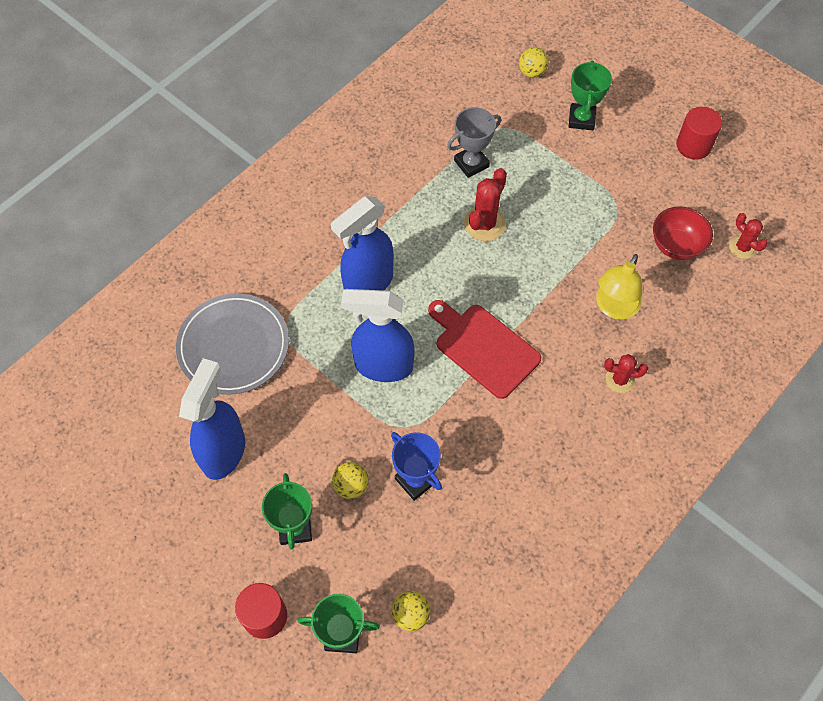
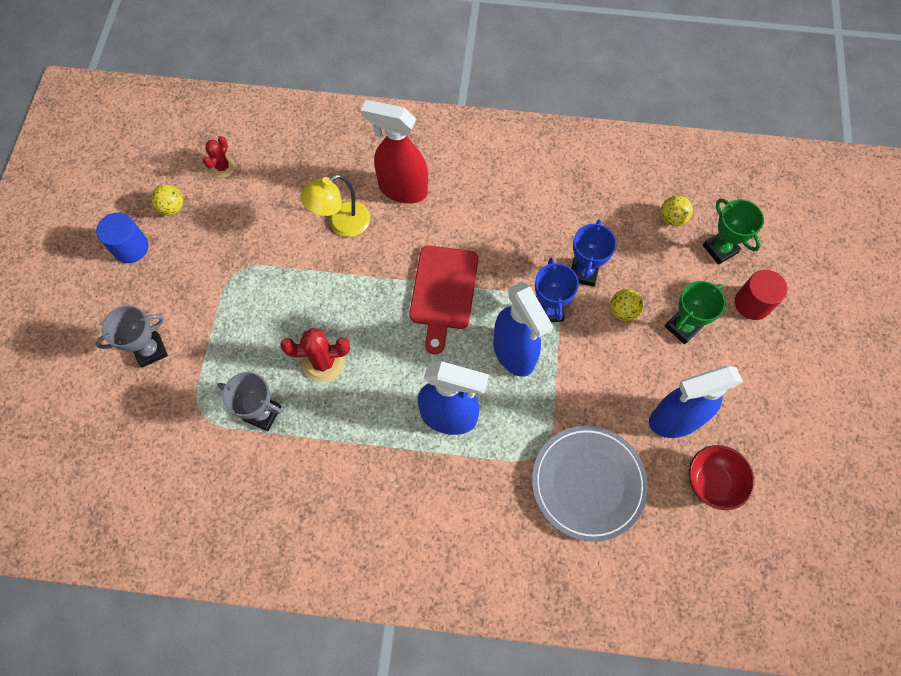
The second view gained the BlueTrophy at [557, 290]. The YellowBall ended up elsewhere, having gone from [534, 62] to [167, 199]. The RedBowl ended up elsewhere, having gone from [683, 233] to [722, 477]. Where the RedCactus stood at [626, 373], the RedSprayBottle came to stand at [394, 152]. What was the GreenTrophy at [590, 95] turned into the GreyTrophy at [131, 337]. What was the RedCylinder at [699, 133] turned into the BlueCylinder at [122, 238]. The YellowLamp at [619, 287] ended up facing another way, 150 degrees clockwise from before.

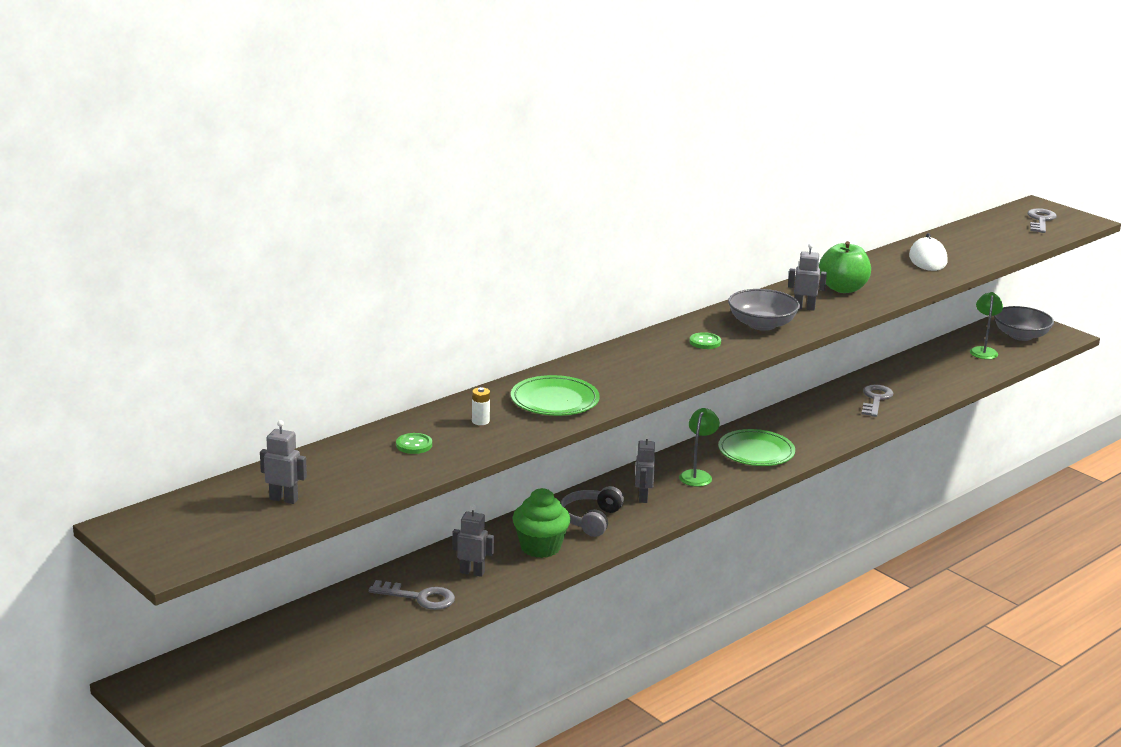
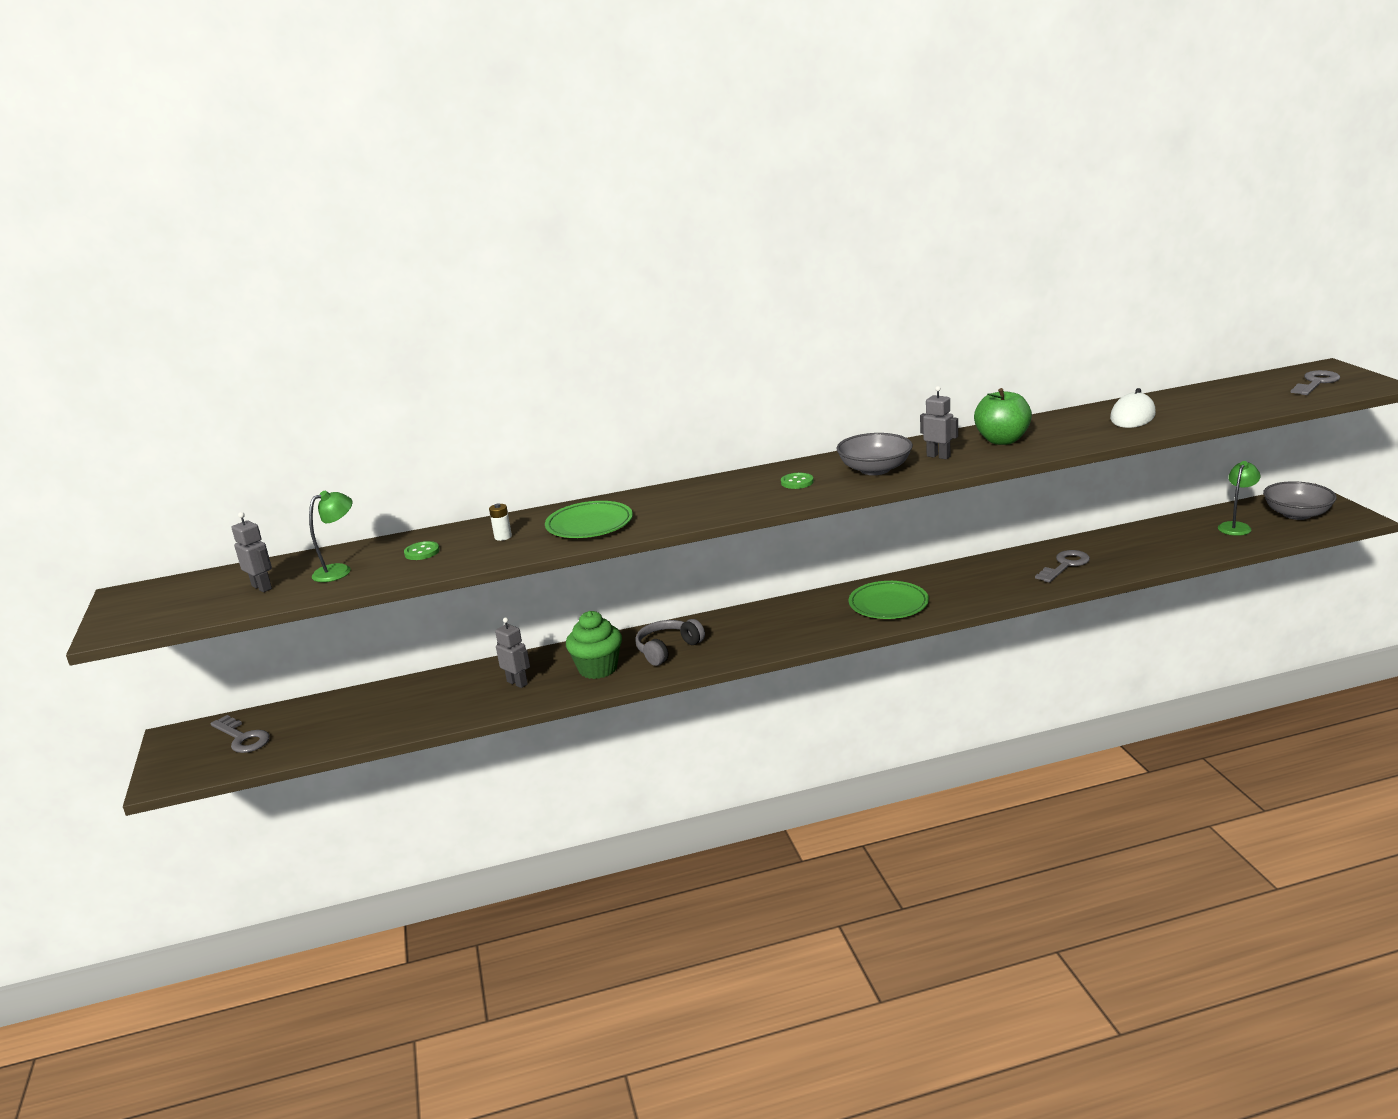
The second view lost the GreyRobot at [645, 468]. The GreyKey ended up elsewhere, having gone from [411, 595] to [240, 734]. The GreenLamp ended up elsewhere, having gone from [699, 447] to [330, 536].

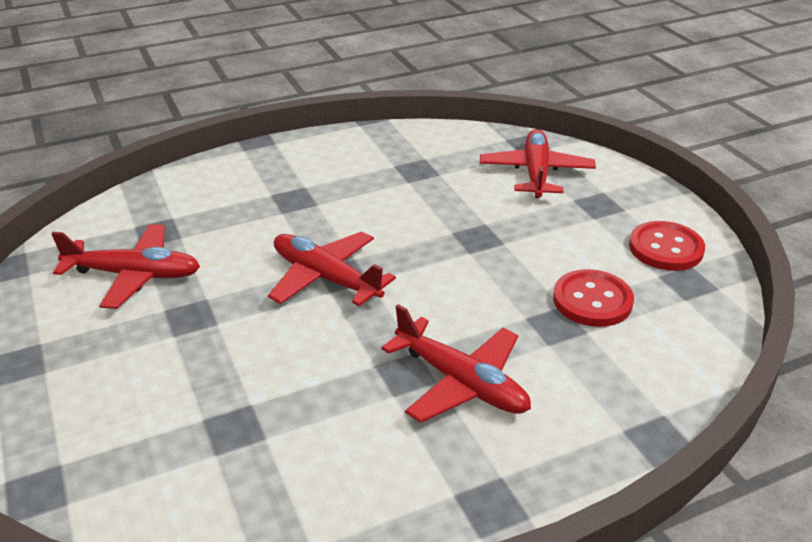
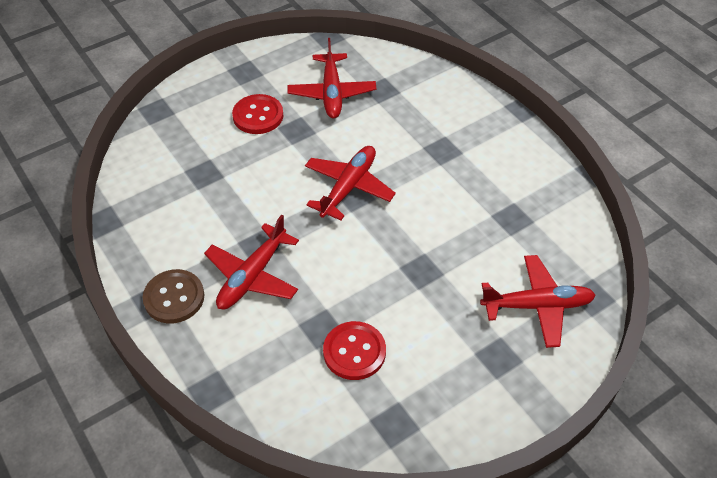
The second view gained the BrownButton at [173, 296]. The RedButton ended up elsewhere, having gone from [667, 246] to [257, 114].

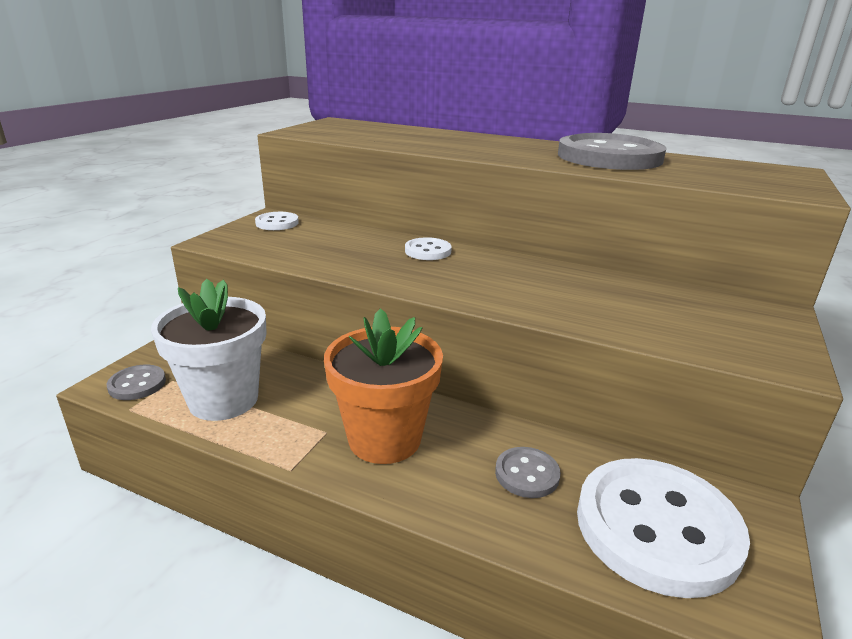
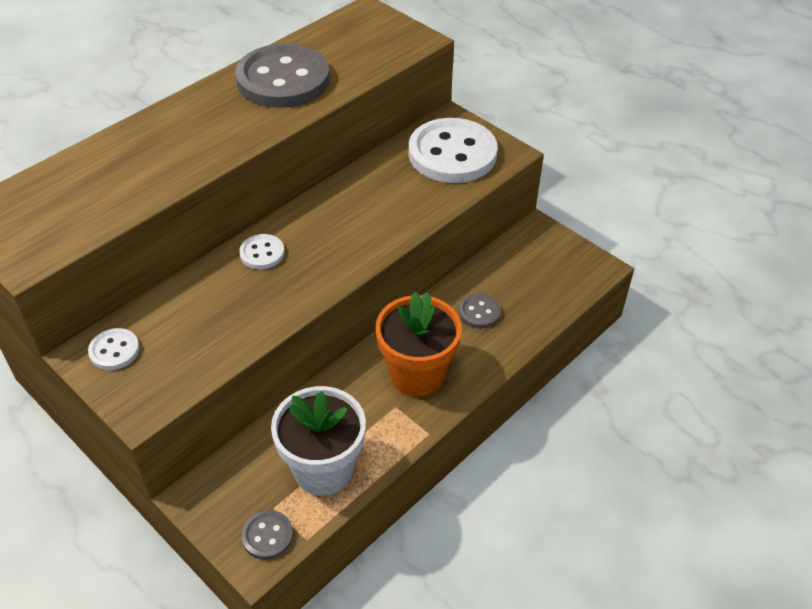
The WhiteButton ended up elsewhere, having gone from [663, 528] to [453, 150].

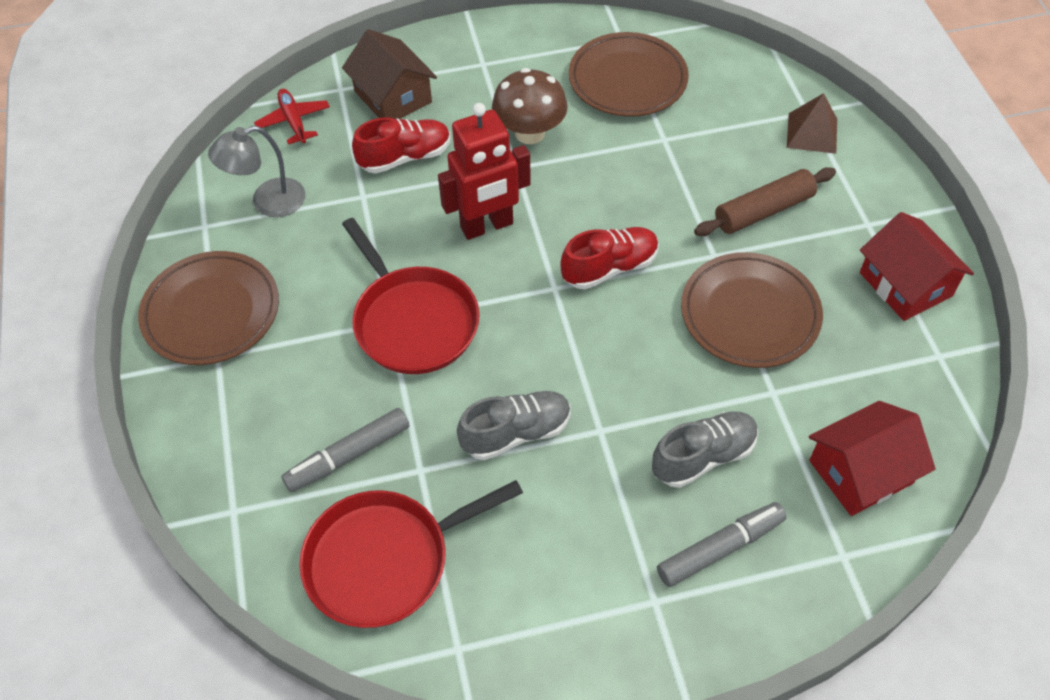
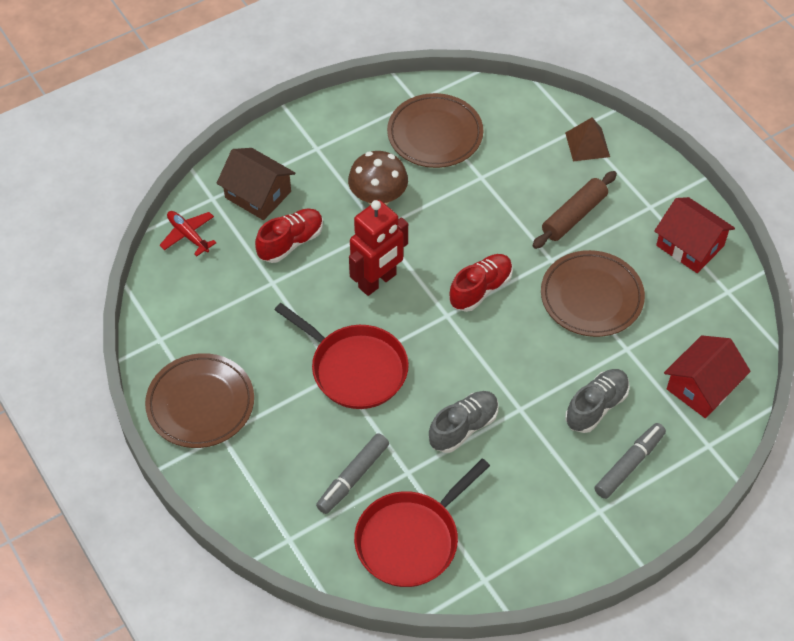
The second view lost the GreyLamp at [256, 171].

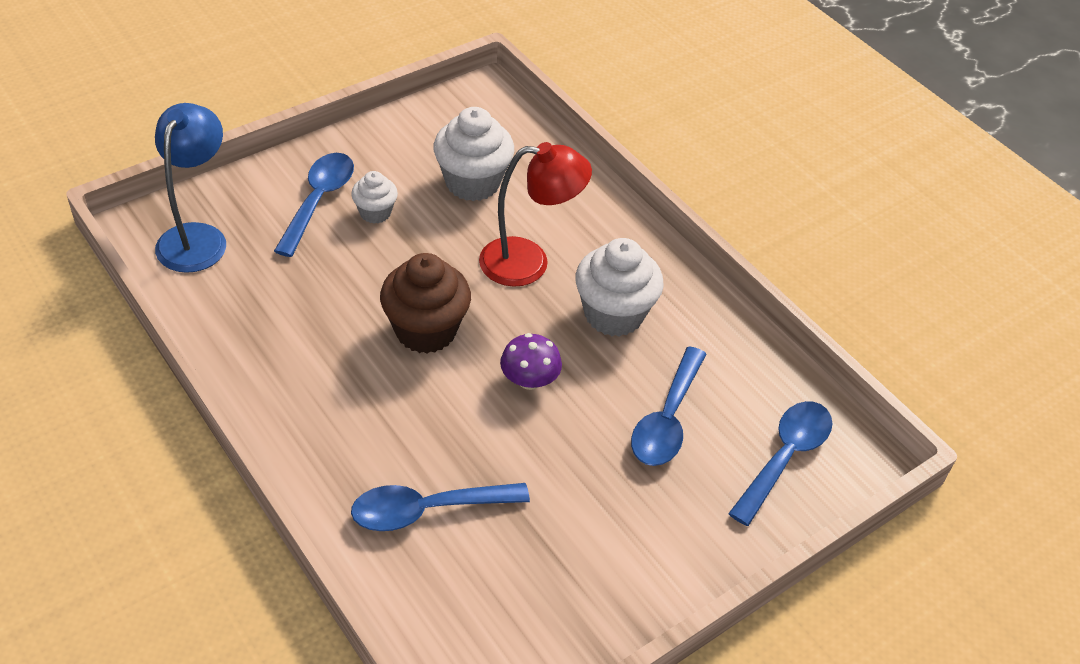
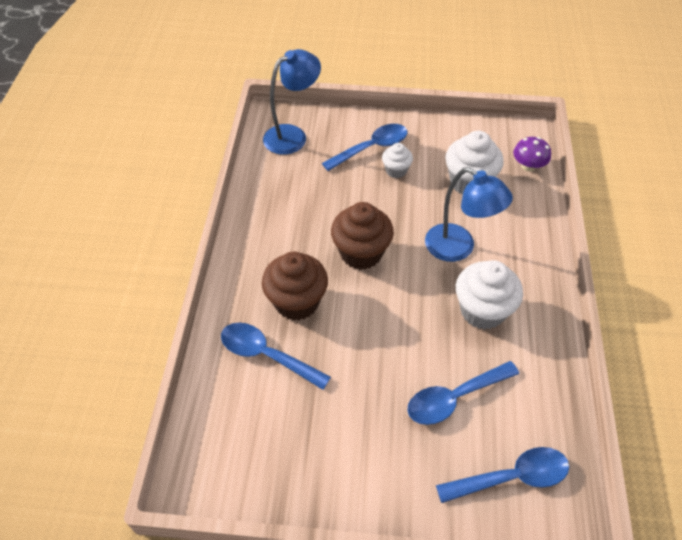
The second view gained the BrownCupcake at [295, 286]. The PurpleMushroom ended up elsewhere, having gone from [531, 361] to [532, 154]. What was the RedLamp at [535, 214] turned into the BlueLamp at [469, 214].

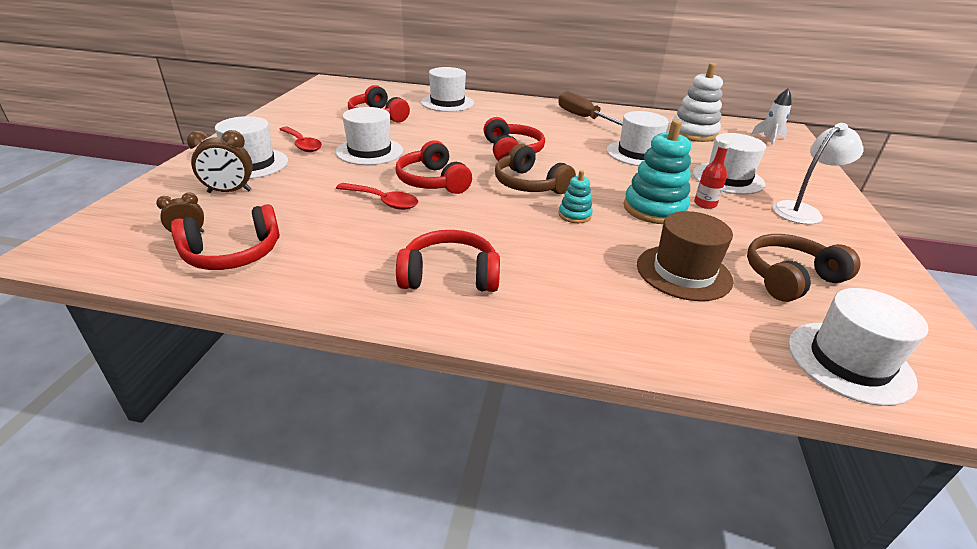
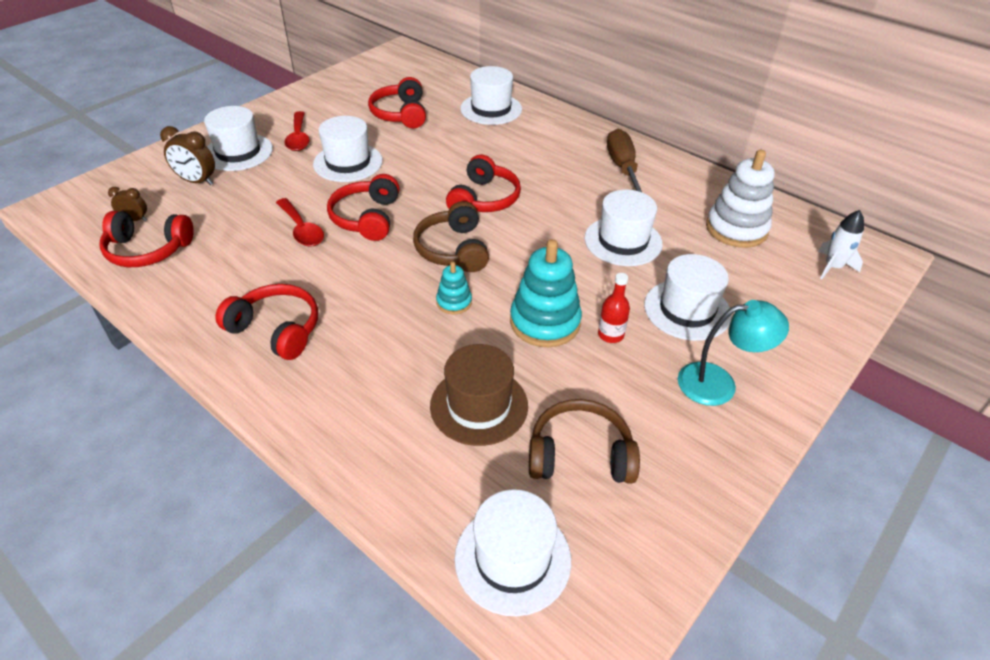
What was the WhiteLamp at [818, 174] turned into the TurquoiseLamp at [733, 353].

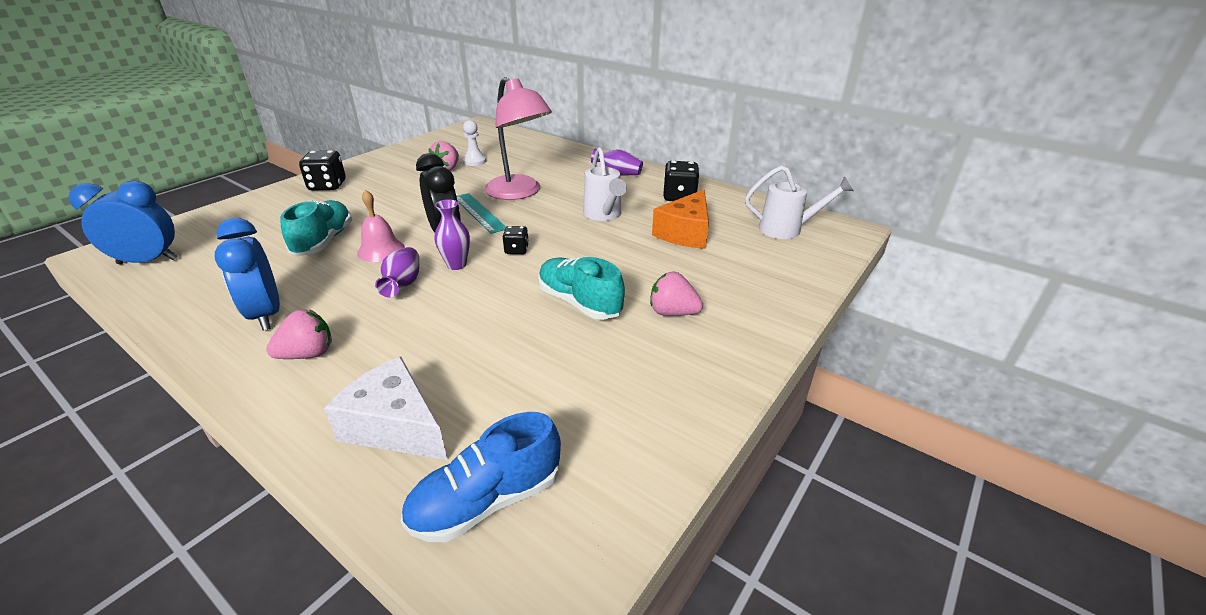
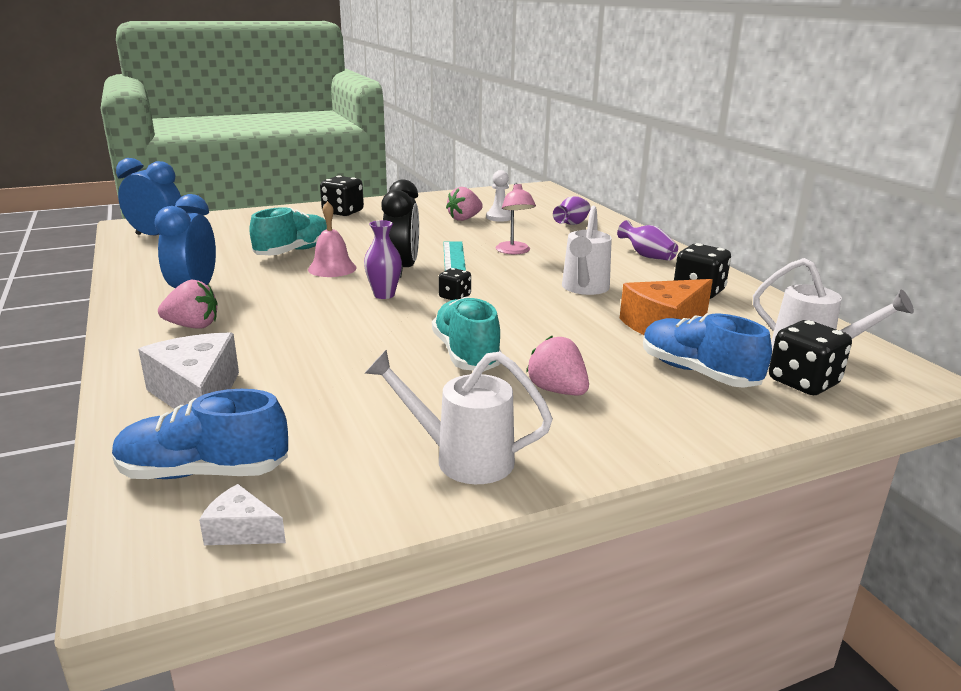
The second view gained the WhiteCheese at [242, 514]. The second view gained the WhiteWateringCan at [459, 417]. The second view gained the BlueShoe at [707, 350]. The second view gained the BlackDice at [810, 357]. The PurpleVase ended up elsewhere, having gone from [397, 272] to [572, 210]. The size of the PinkLamp at [518, 138] changed by a factor of 0.53.

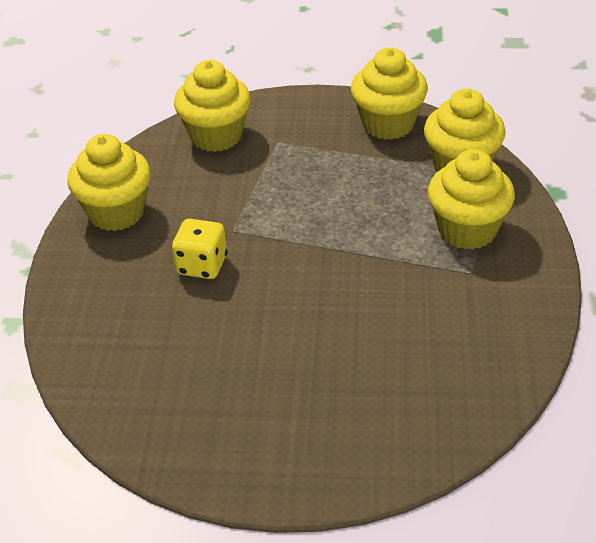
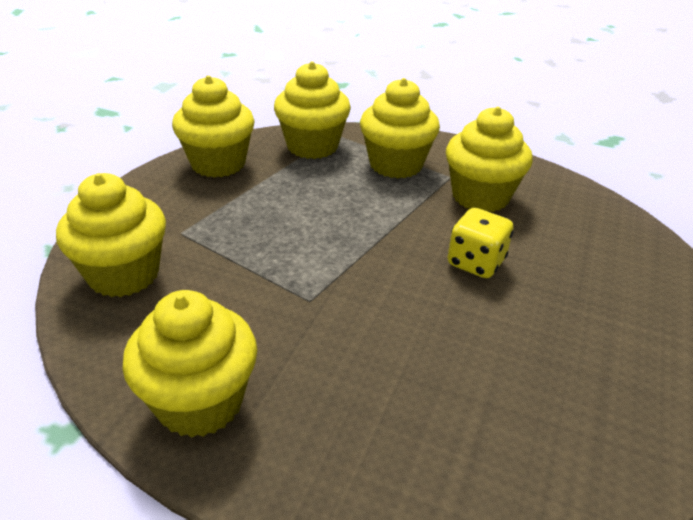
The second view gained the YellowCupcake at [489, 159]. The YellowDice ended up elsewhere, having gone from [200, 249] to [481, 243].

